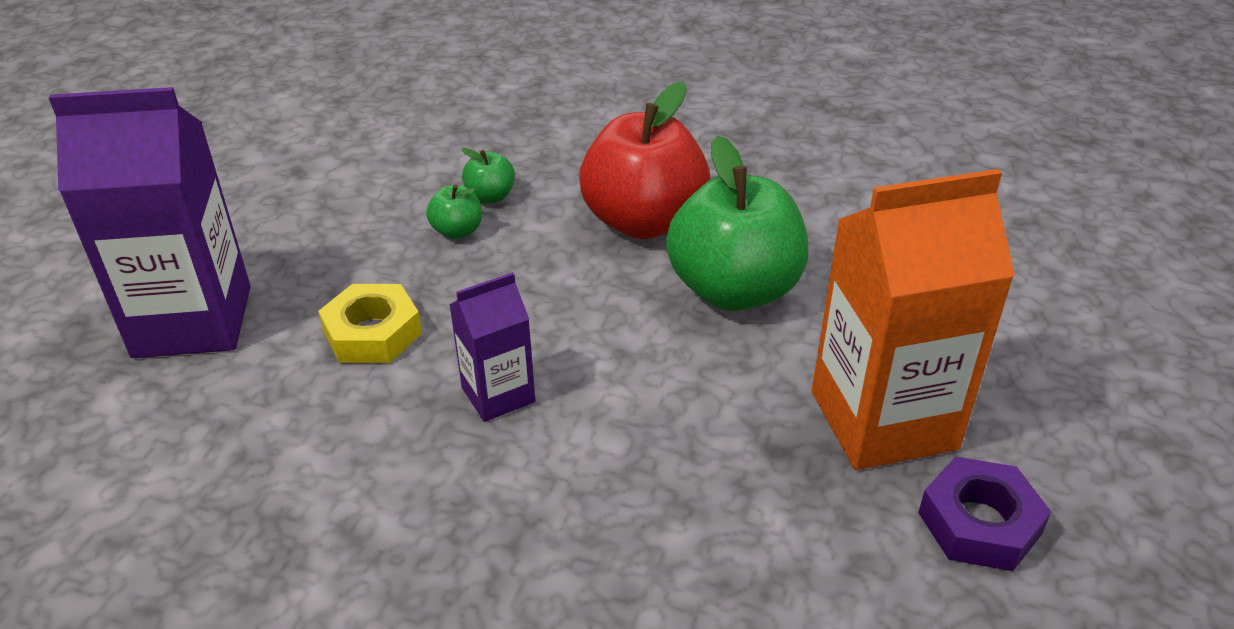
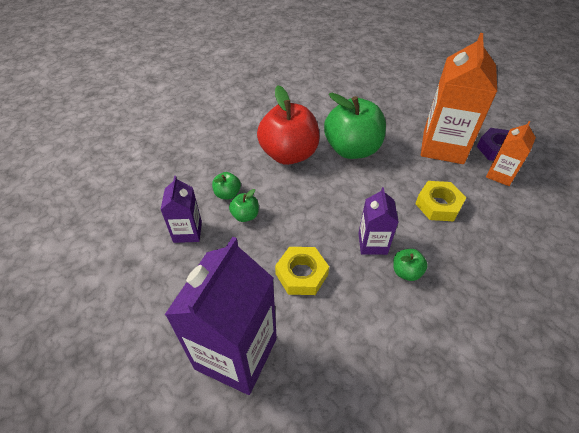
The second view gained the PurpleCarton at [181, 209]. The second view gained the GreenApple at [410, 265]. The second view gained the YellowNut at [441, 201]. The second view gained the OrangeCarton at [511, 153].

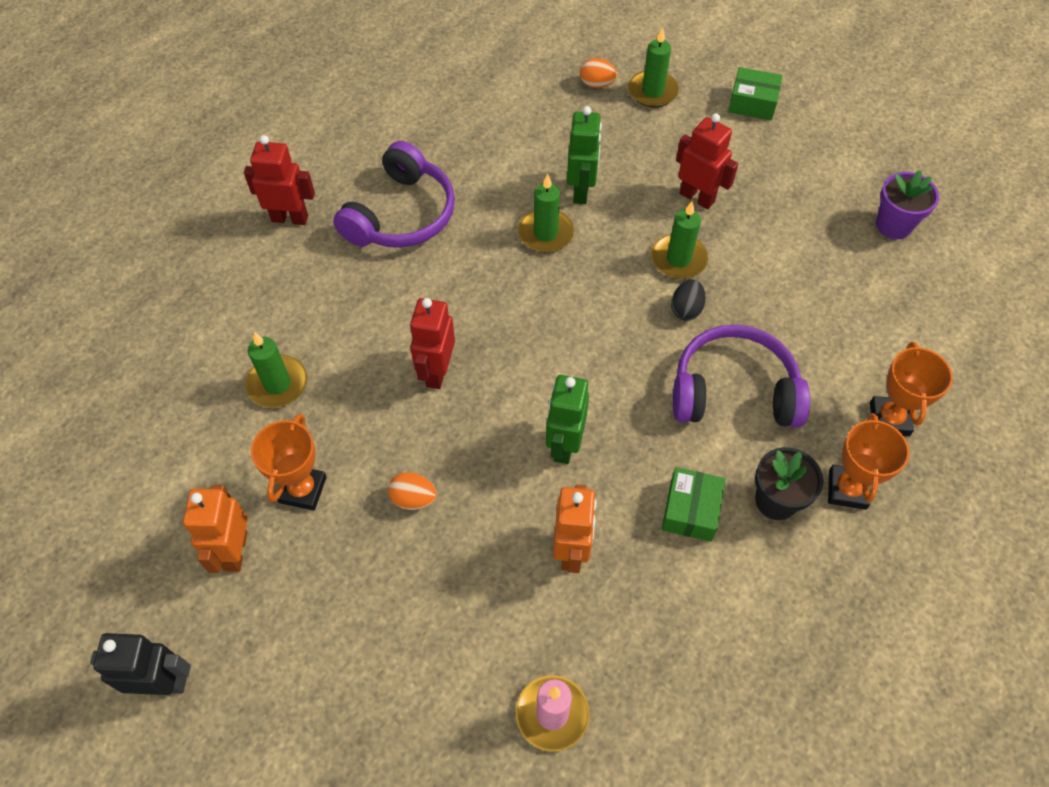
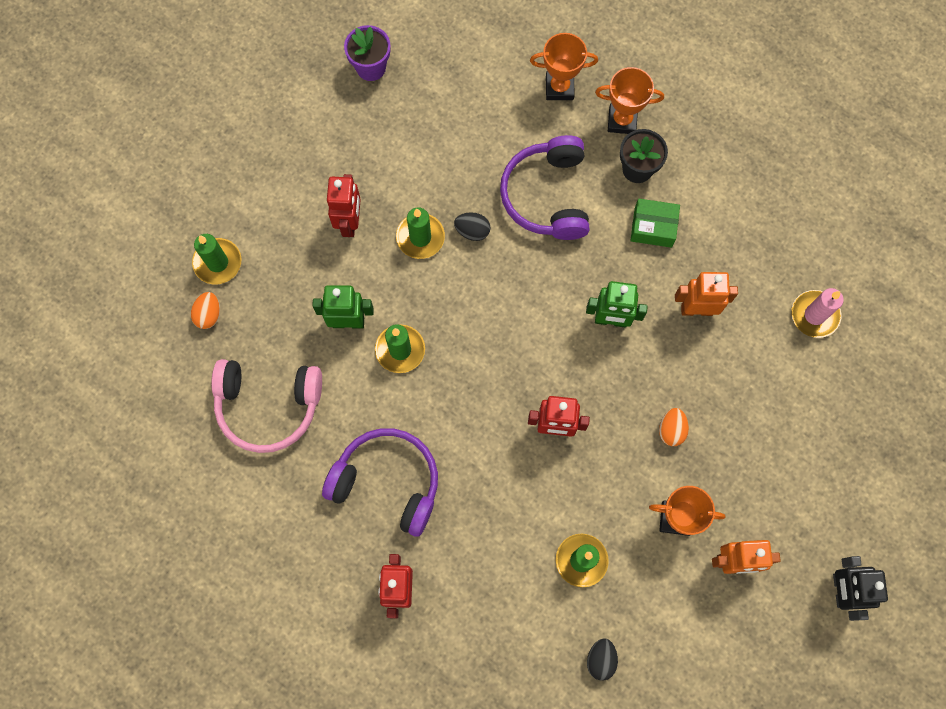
The second view lost the GreenBox at [755, 94]. The second view gained the PinkHeadphones at [266, 406]. The second view gained the BlackEgg at [602, 660]. The RedRobot at [707, 161] ended up facing another way, 150 degrees clockwise from before.

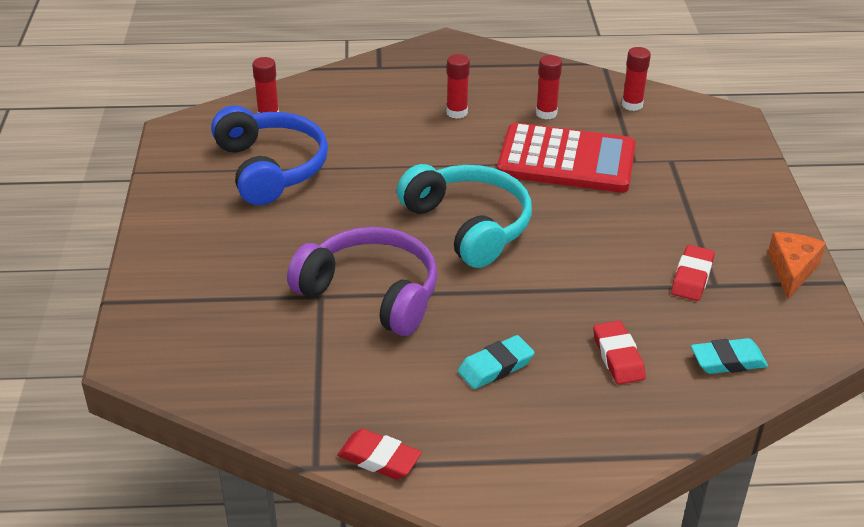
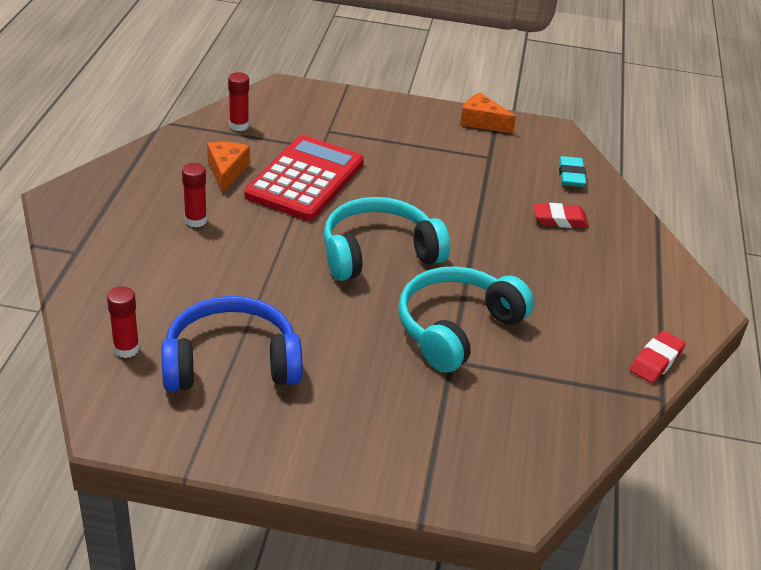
The second view lost the TurquoiseEraser at [496, 362]. The second view lost the RedEraser at [693, 273]. Where the RedGlueStick stood at [549, 87], the OrangeCheese came to stand at [228, 167]. What was the PurpleHeadphones at [362, 281] turned into the TurquoiseHeadphones at [466, 319].

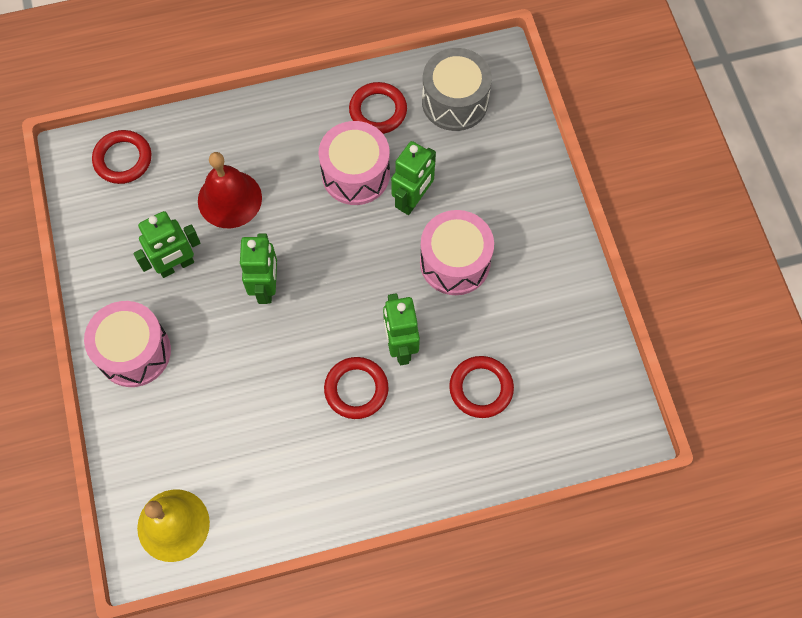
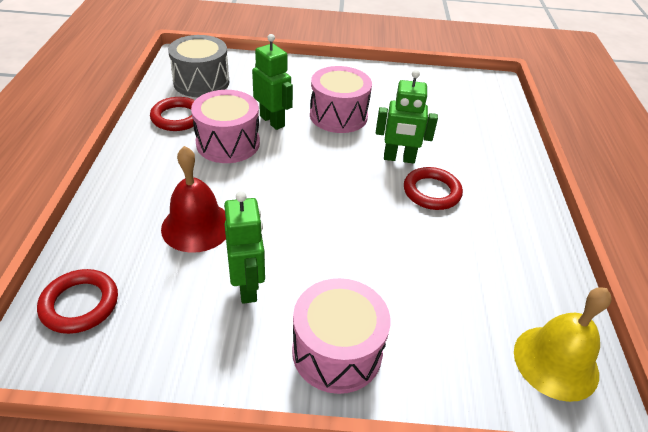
The second view lost the GreenRobot at [258, 268]. The second view lost the RedRing at [481, 387].

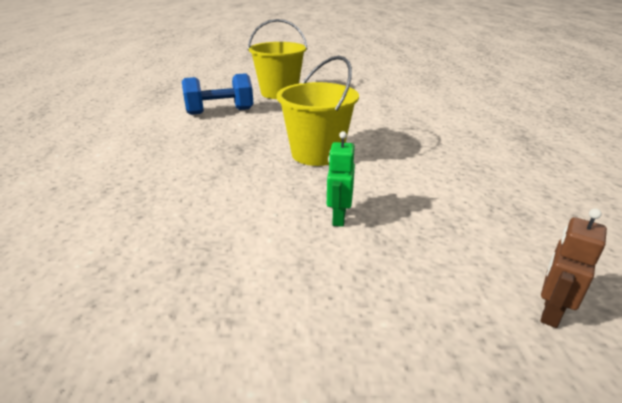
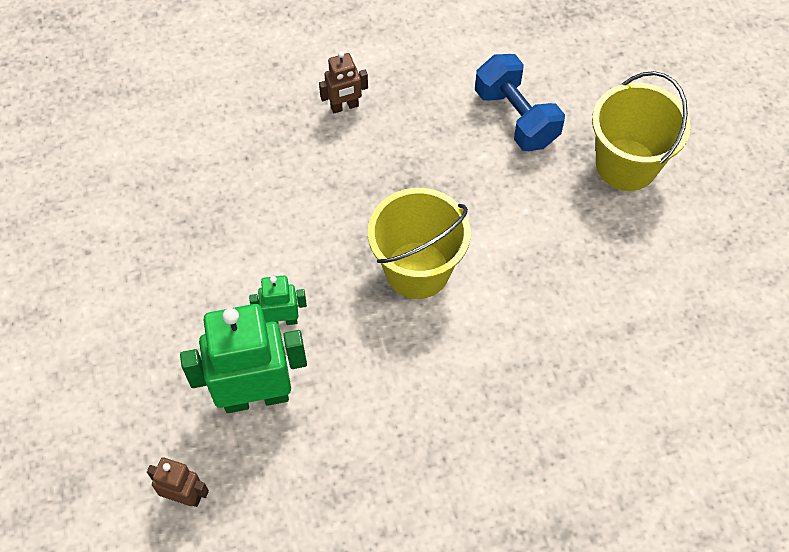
The second view gained the GreenRobot at [243, 358]. The second view gained the BrownRobot at [343, 82].

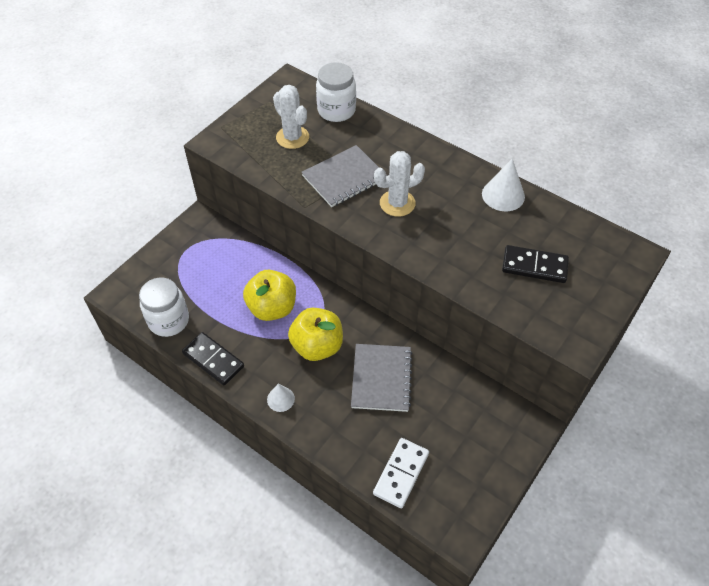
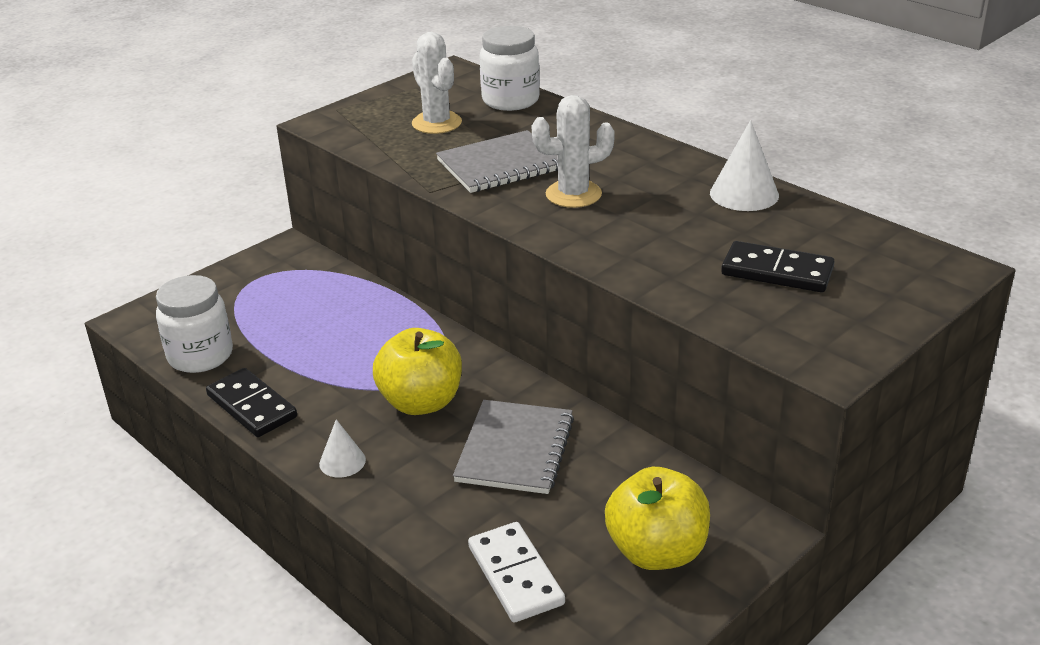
The YellowApple ended up elsewhere, having gone from [269, 295] to [657, 518]. The WhiteDomino at [401, 473] ended up facing another way, 60 degrees counterclockwise from before.

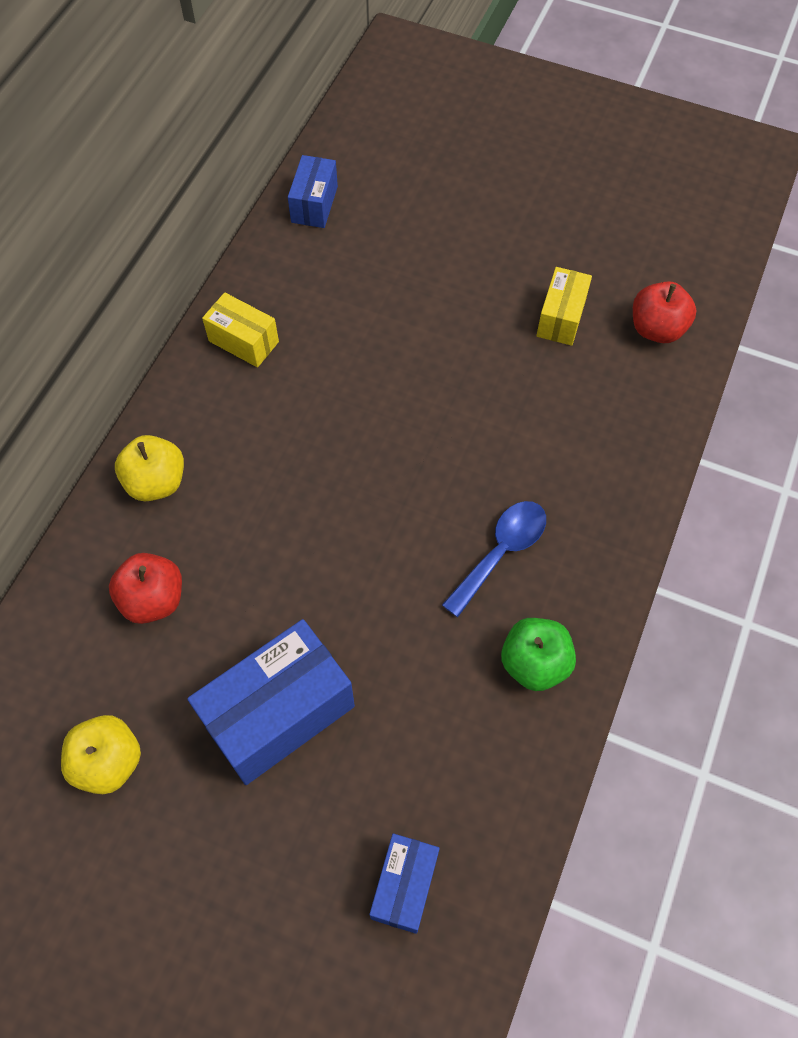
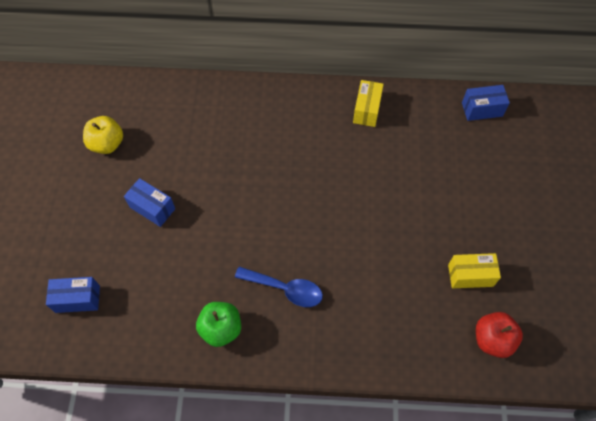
The second view lost the RedApple at [145, 588]. The second view lost the YellowApple at [149, 468]. The size of the BlueBox at [271, 702] changed by a factor of 0.55.

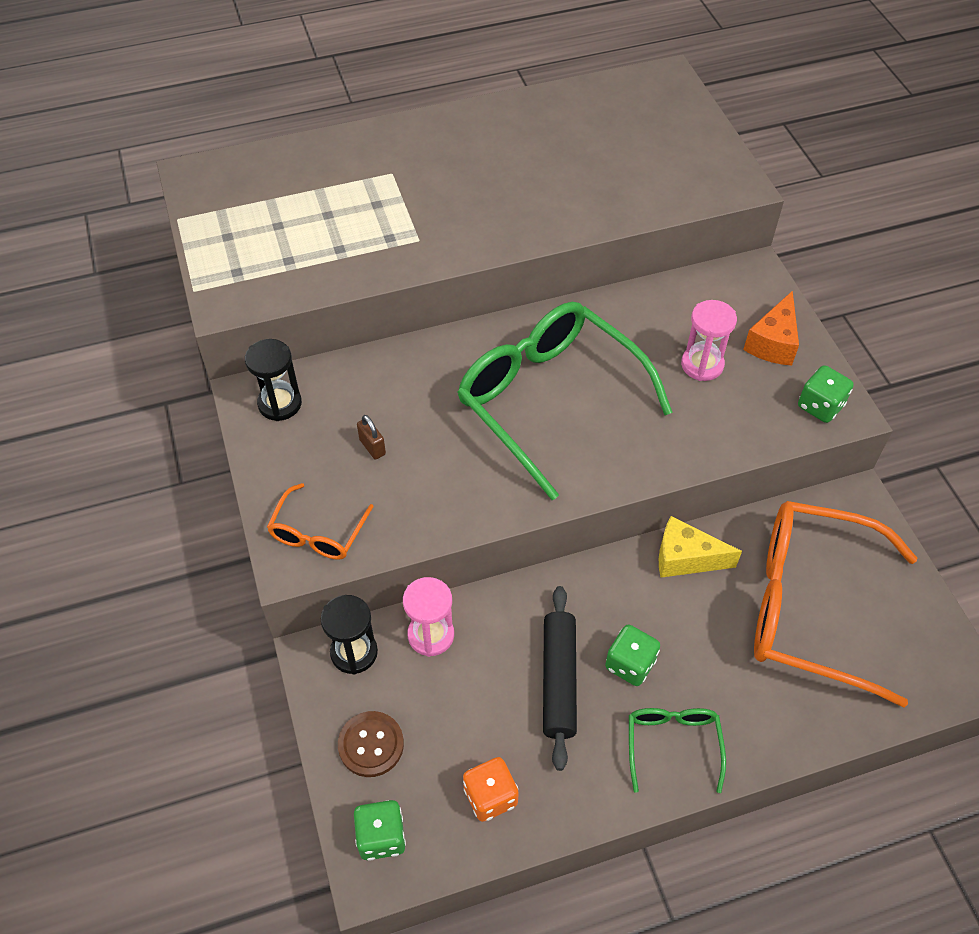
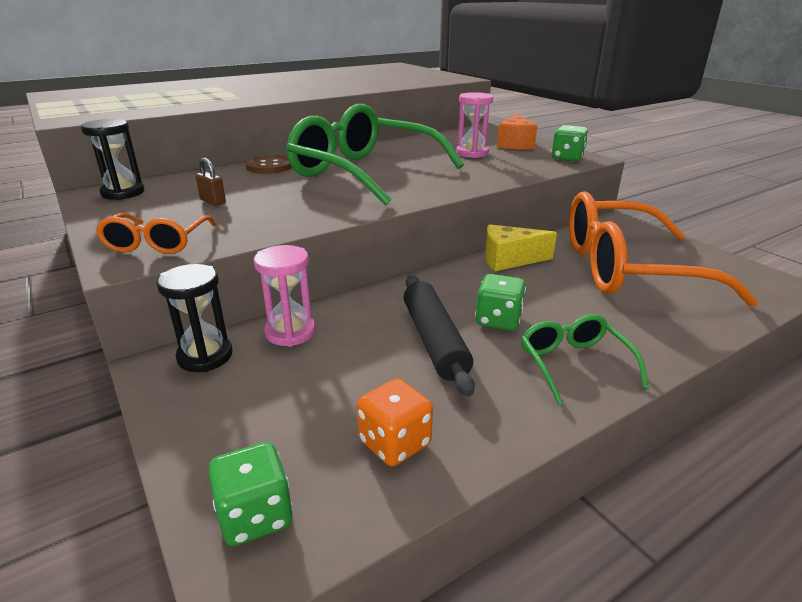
The BrownButton ended up elsewhere, having gone from [371, 744] to [269, 164].

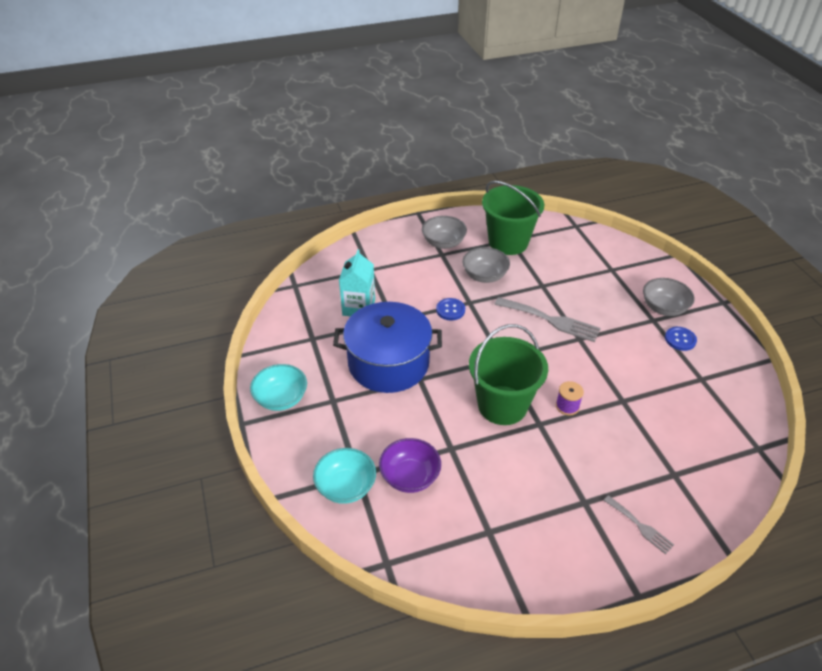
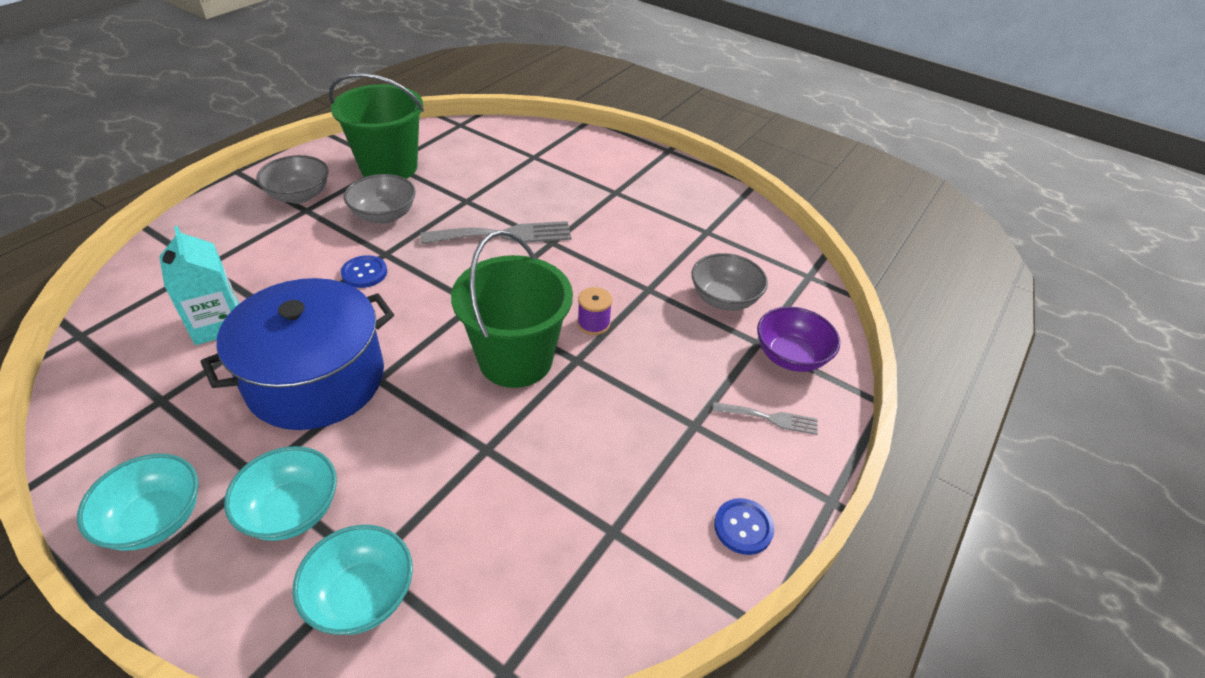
The second view gained the TurquoiseBowl at [280, 493]. The PurpleBowl ended up elsewhere, having gone from [410, 465] to [798, 339]. The GreyBowl ended up elsewhere, having gone from [669, 297] to [730, 282]. The BlueButton ended up elsewhere, having gone from [681, 339] to [744, 526].

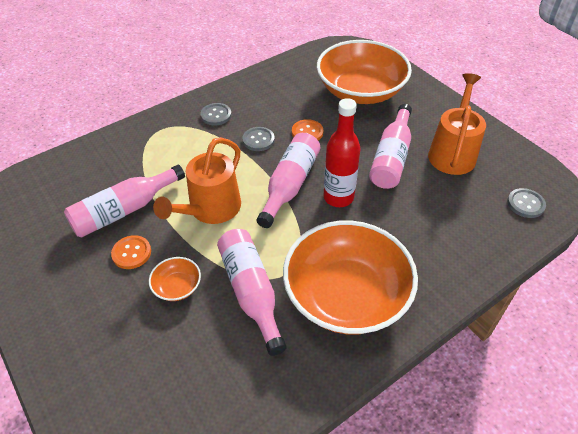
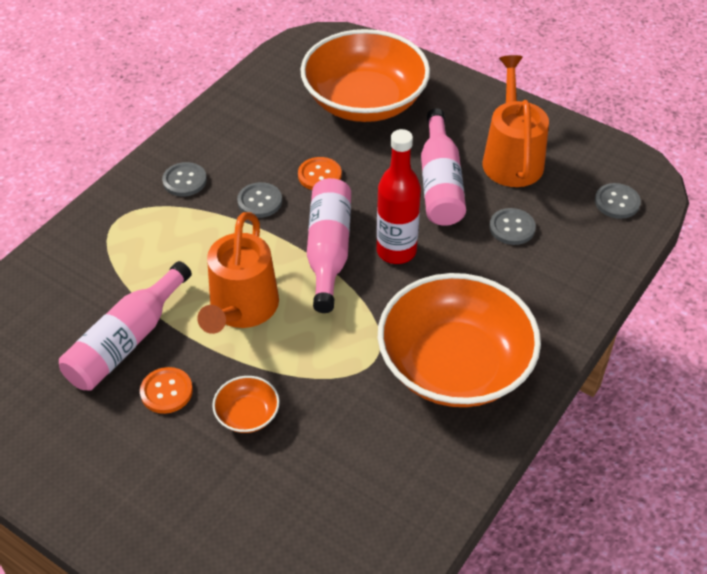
The second view lost the PinkBottle at [251, 292]. The second view gained the GreyButton at [512, 226].

